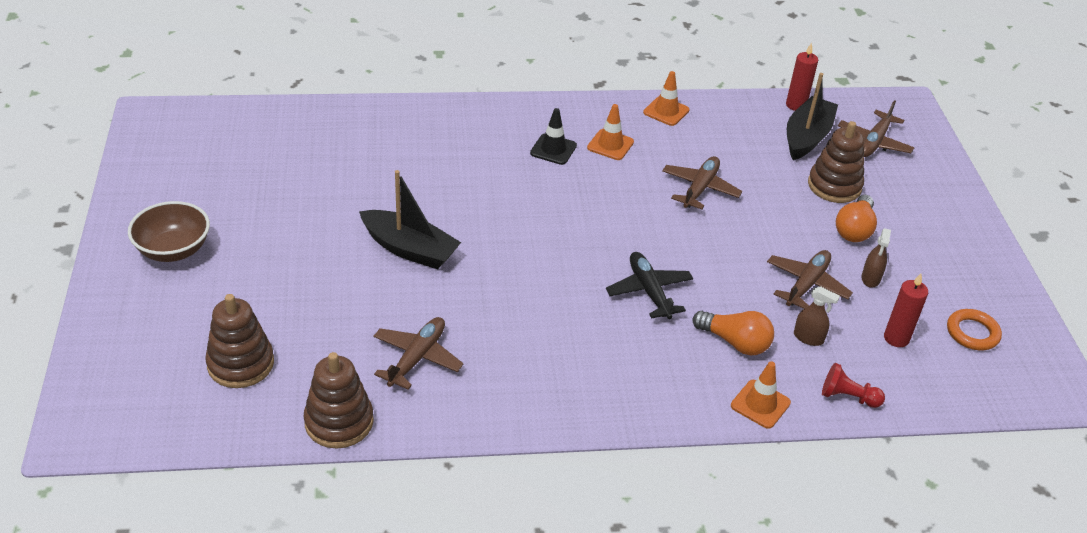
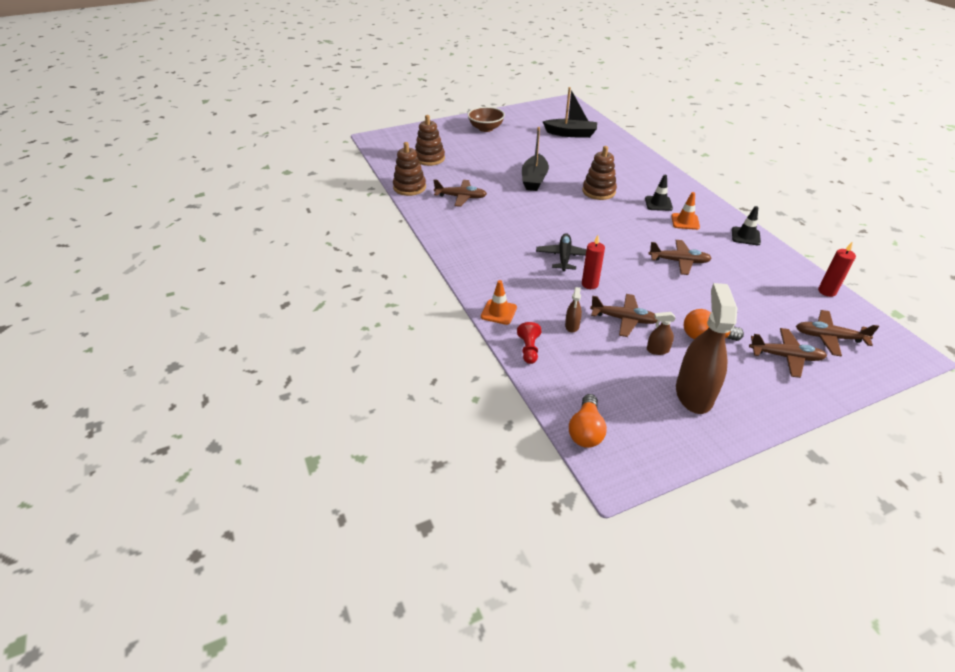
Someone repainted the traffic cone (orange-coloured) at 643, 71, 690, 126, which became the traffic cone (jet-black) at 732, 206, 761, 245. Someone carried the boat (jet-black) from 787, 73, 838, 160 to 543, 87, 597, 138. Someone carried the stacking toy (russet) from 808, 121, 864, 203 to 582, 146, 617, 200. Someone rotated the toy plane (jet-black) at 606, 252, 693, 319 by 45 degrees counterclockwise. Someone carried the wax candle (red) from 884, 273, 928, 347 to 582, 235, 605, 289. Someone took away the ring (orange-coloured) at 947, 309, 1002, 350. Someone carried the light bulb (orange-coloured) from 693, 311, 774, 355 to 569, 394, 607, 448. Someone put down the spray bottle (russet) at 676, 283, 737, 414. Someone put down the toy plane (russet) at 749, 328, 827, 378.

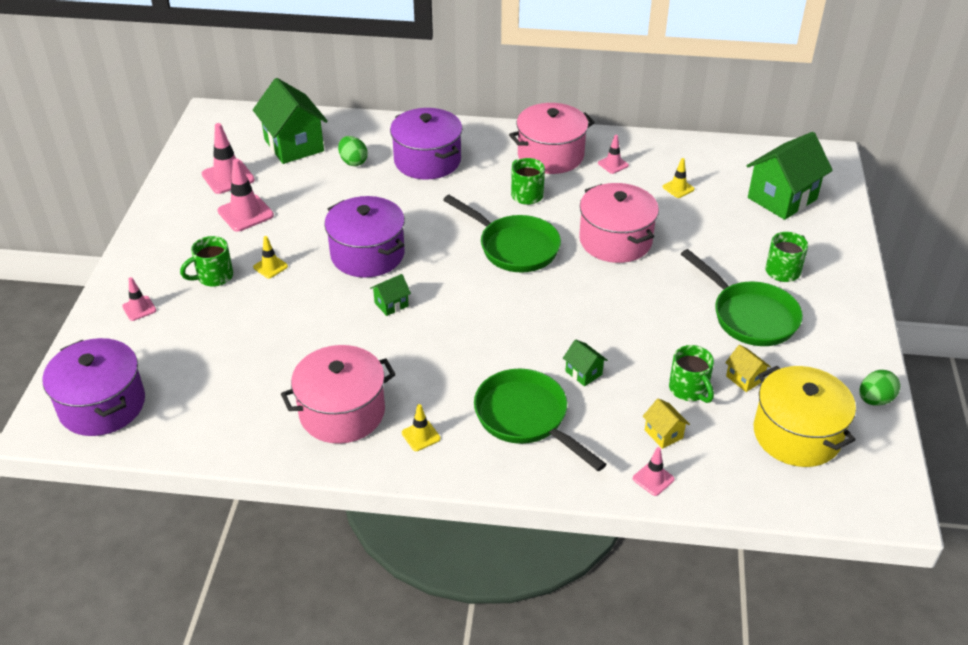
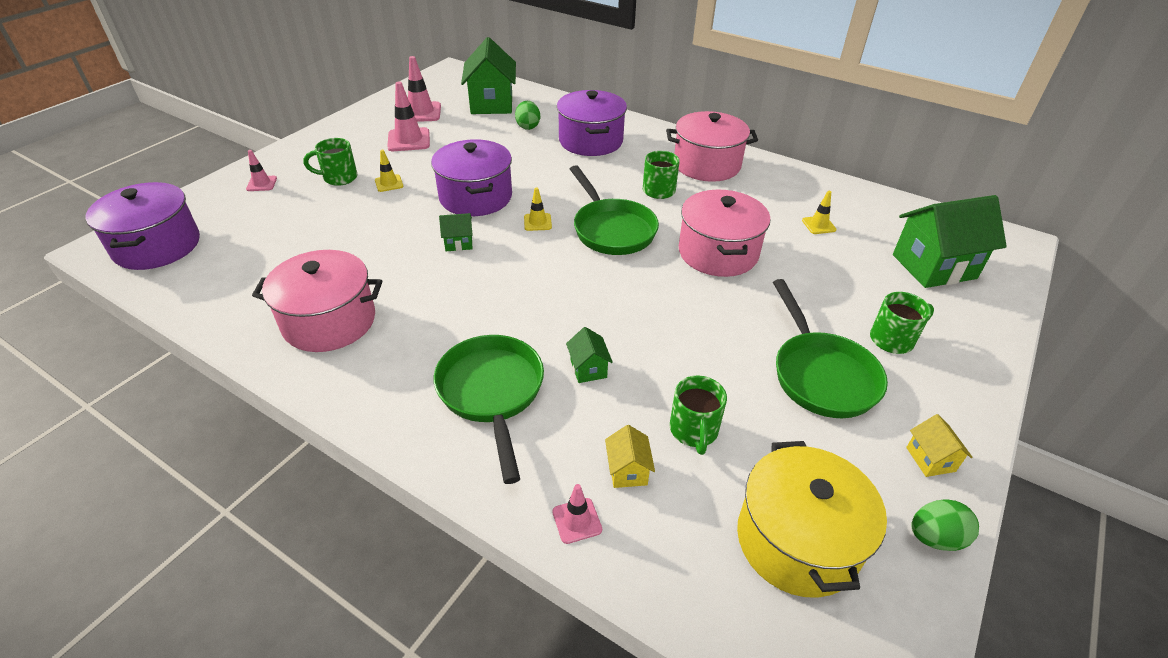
Someone took away the traffic cone (rosy) at 598, 135, 629, 174. Someone carried the house (golden) from 725, 345, 771, 392 to 906, 414, 973, 477. Someone carried the traffic cone (golden) from 402, 404, 441, 451 to 524, 187, 552, 231.

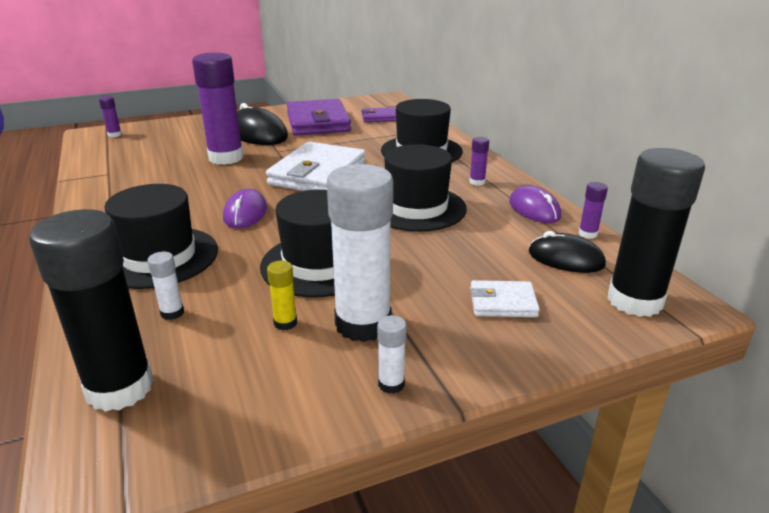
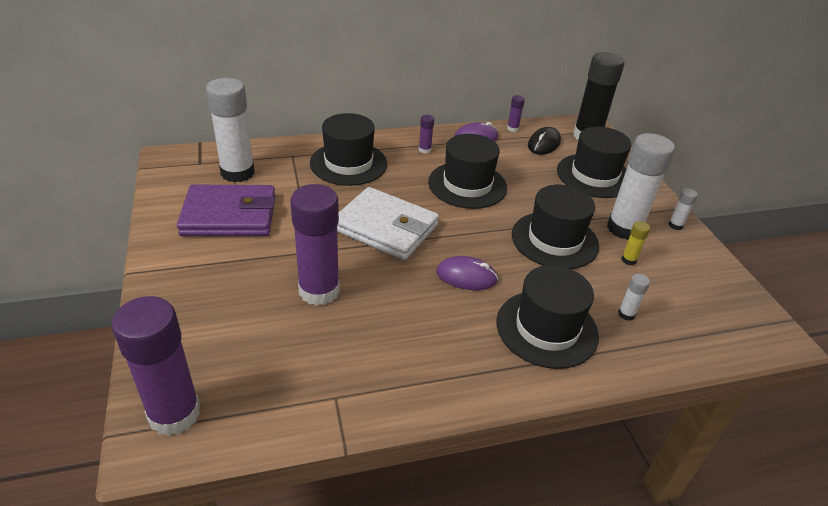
Someone scaled the glue stick (violet) at 99, 96, 122, 137 by 2.40. Someone took away the PC mouse (jet-black) at 237, 103, 288, 145. Someone swapped the card wallet (violet) at 362, 108, 396, 122 for the glue stick (white) at 206, 78, 255, 183. Someone took away the glue stick (jet-black) at 29, 209, 154, 412. Someone swapped the card wallet (white) at 470, 280, 540, 317 for the top hat (jet-black) at 557, 127, 632, 198.

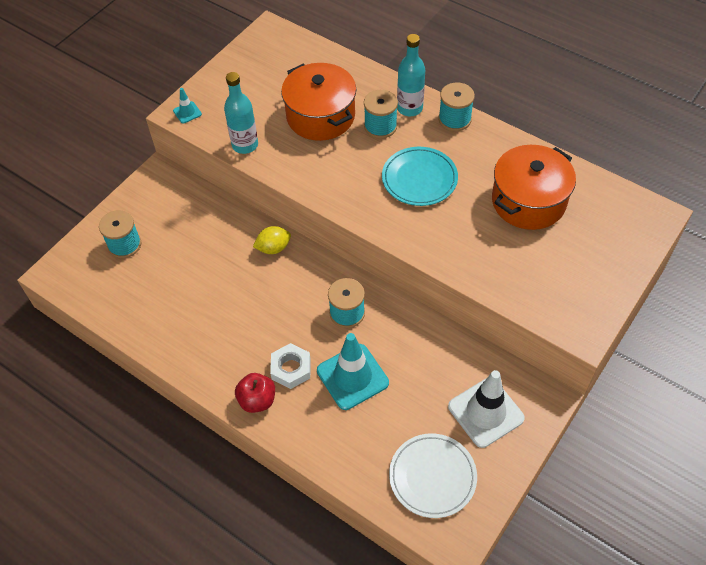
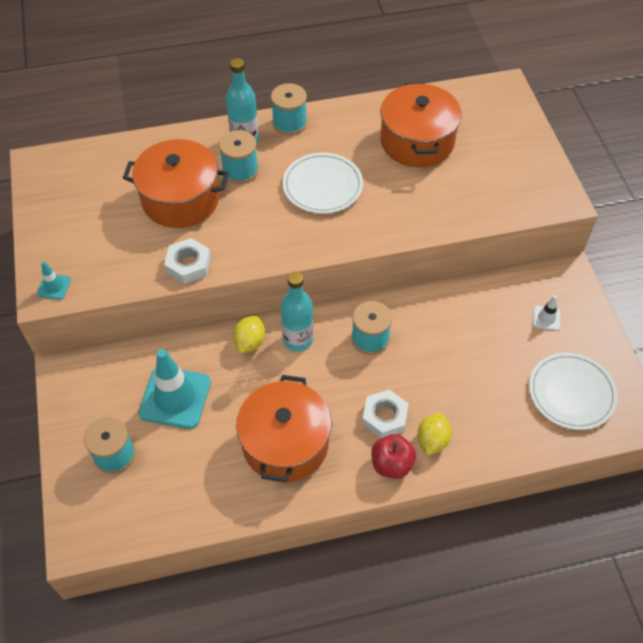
Someone carried the drink bottle (teal) from 224, 72, 258, 154 to 281, 272, 313, 351. Someone repainted the dinner plate (teal) at 382, 147, 458, 206, which became the dinner plate (white) at 283, 153, 363, 214. Someone carried the traffic cone (teal) from 317, 333, 389, 410 to 138, 349, 211, 429. Someone scaled the traffic cone (white) at 448, 370, 525, 448 by 0.46. Someone put down the hex nut (white) at 164, 238, 211, 284. Someone put down the stockpot (orange-coloured) at 236, 375, 332, 482. Someone put down the citrus fruit (golden) at 417, 413, 452, 455.

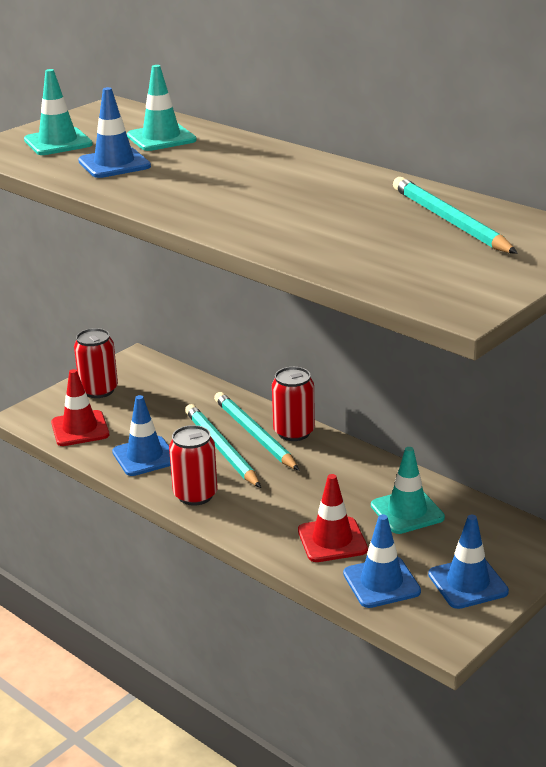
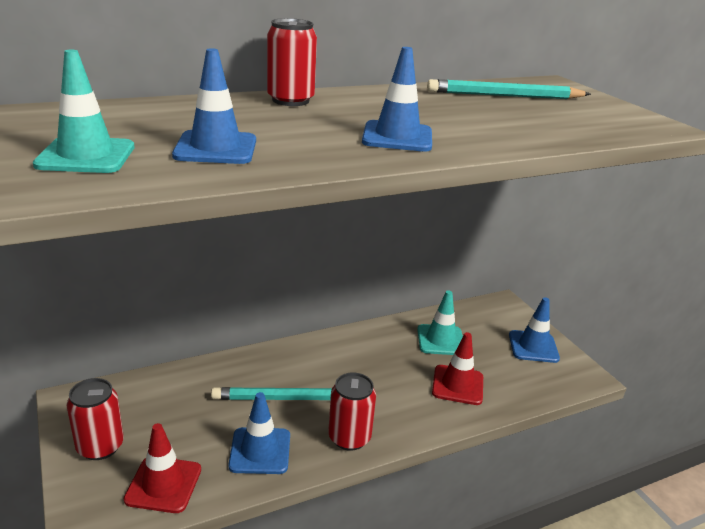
Someone took away the traffic cone (teal) at 127, 65, 197, 151. Someone carried the tin (red) from 272, 367, 315, 441 to 267, 18, 317, 106. Someone took away the lead pencil (teal) at 214, 392, 299, 470. Someone carried the traffic cone (blue) from 343, 514, 421, 608 to 362, 47, 432, 152.

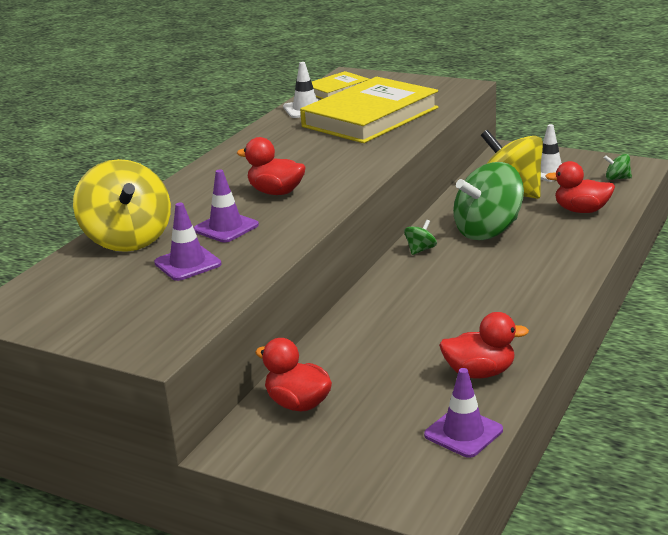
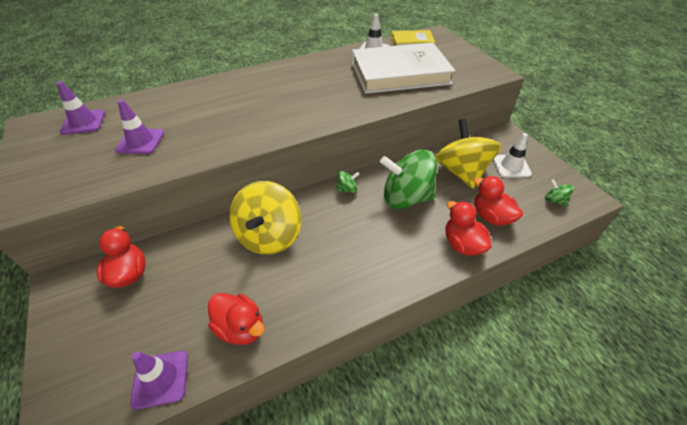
Someone repainted the hardback (golden) at 300, 77, 439, 143, which became the hardback (white) at 352, 42, 455, 94. Someone carried the toy duck (red) from 237, 137, 306, 195 to 445, 201, 492, 256. Someone carried the whirligig (golden) from 73, 159, 171, 252 to 229, 181, 301, 255. Someone carried the traffic cone (violet) from 194, 169, 259, 242 to 57, 81, 105, 135.

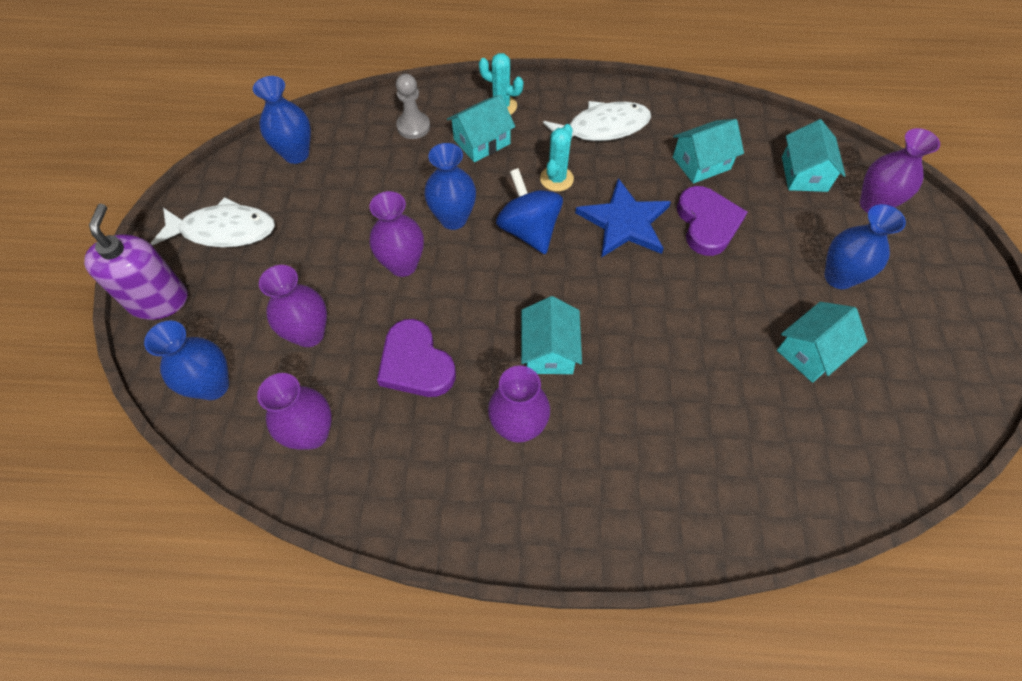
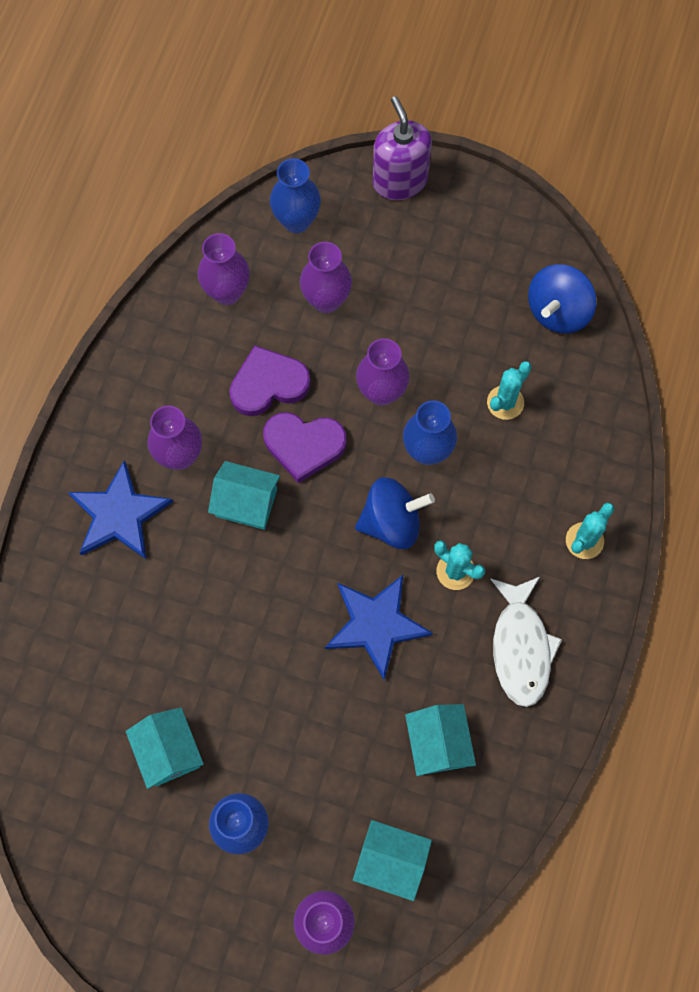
Someone took away the game pawn (gray) at 396, 74, 430, 139. Someone swapped the flower vase (blue) at 253, 76, 311, 164 for the whirligig (blue) at 528, 264, 596, 334. Someone took away the house (teal) at 447, 95, 515, 162. Someone carried the heart shape (violet) from 677, 186, 747, 256 to 263, 412, 346, 483. Someone took away the toy fish (white) at 151, 197, 275, 248. Someone rotated the soap pump (violet) at 84, 204, 188, 320 by 120 degrees counterclockwise. Someone put down the prickly plant (teal) at 487, 361, 532, 420. Someone put down the five-pointed star (blue) at 68, 460, 173, 559.

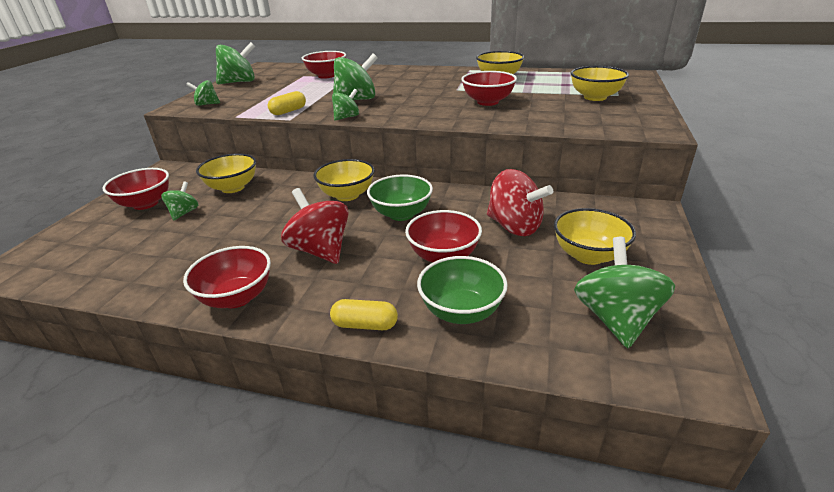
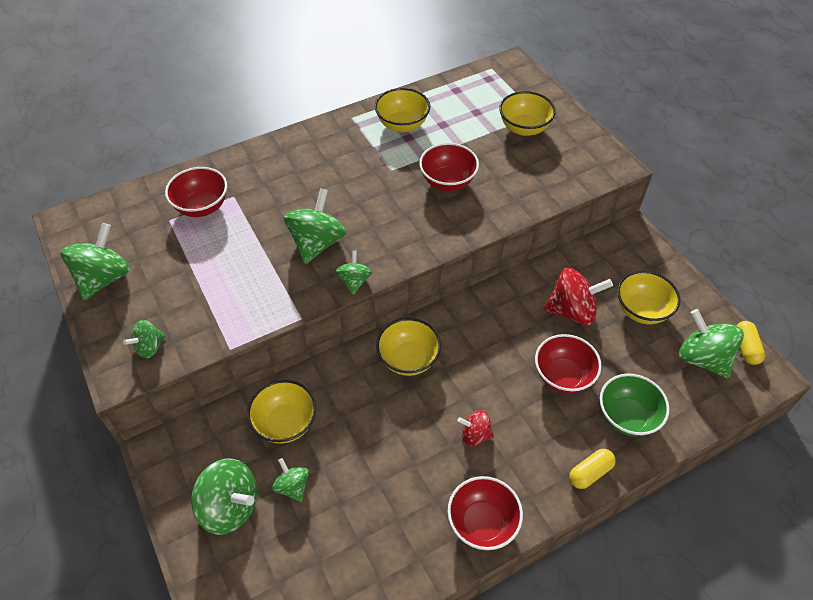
Someone carried the pill shape (golden) from 268, 91, 306, 115 to 737, 321, 765, 365. Someone swapped the deep dish (red) at 102, 168, 169, 210 for the whirligig (green) at 191, 459, 257, 535. Someone took away the deep dish (green) at 367, 175, 433, 221. Someone scaled the whirligig (red) at 281, 188, 349, 264 by 0.56.

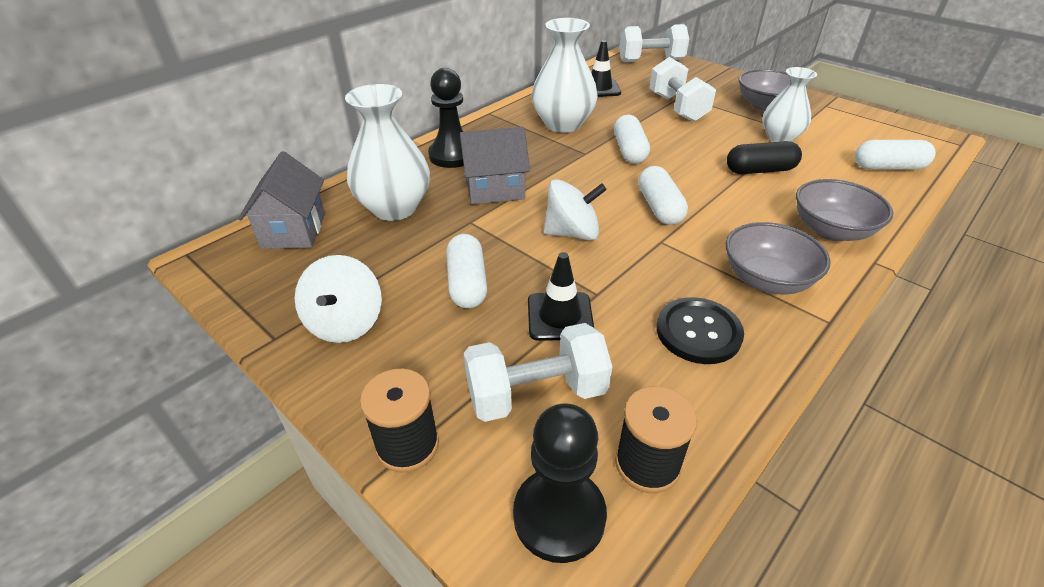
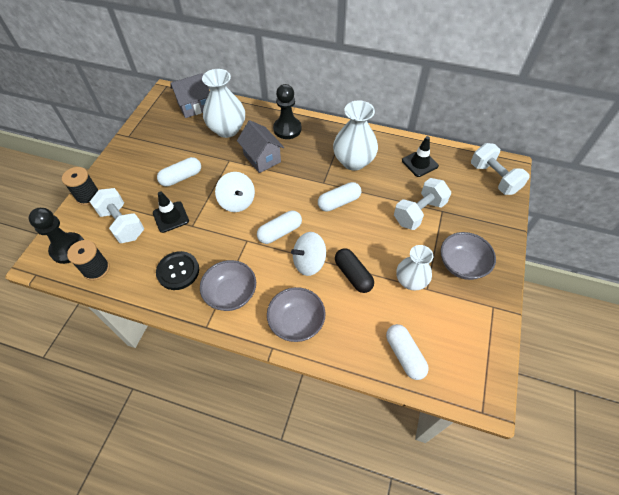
Someone carried the whirligig (white) from 295, 255, 382, 343 to 291, 232, 326, 276.

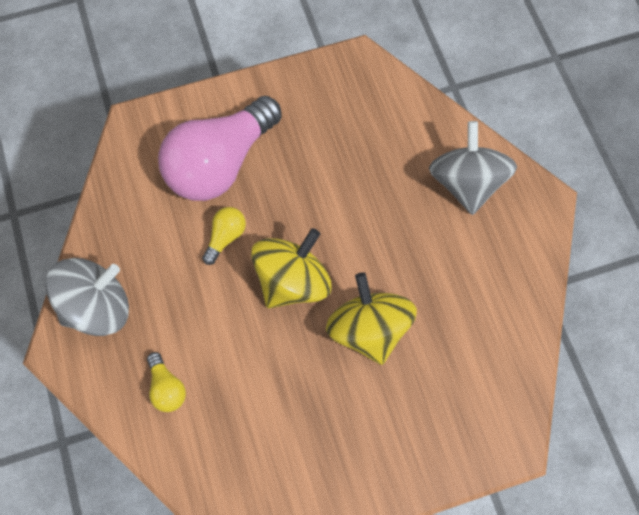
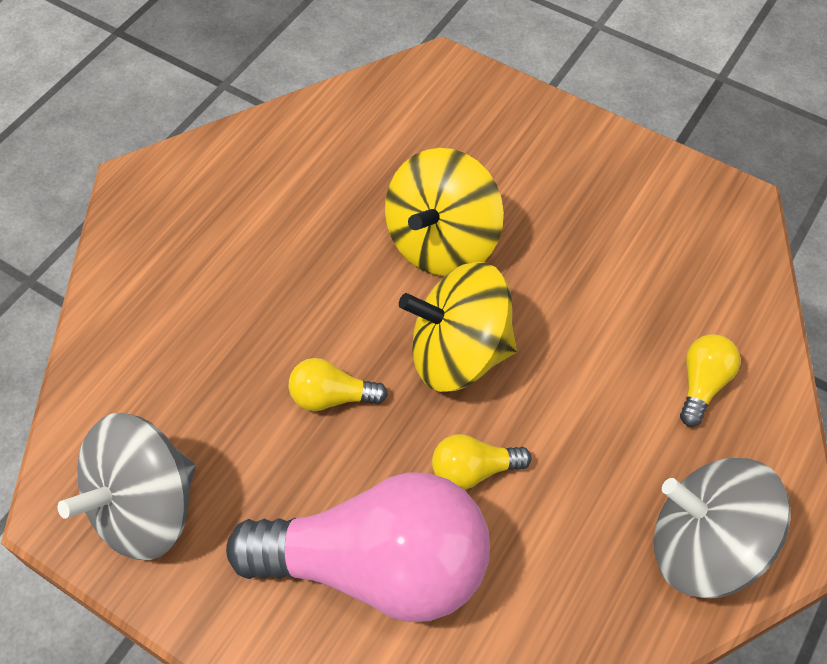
Someone carried the whirligig (gray) from 429, 121, 517, 215 to 58, 413, 195, 560. Someone put down the light bulb (golden) at 289, 358, 388, 411.

